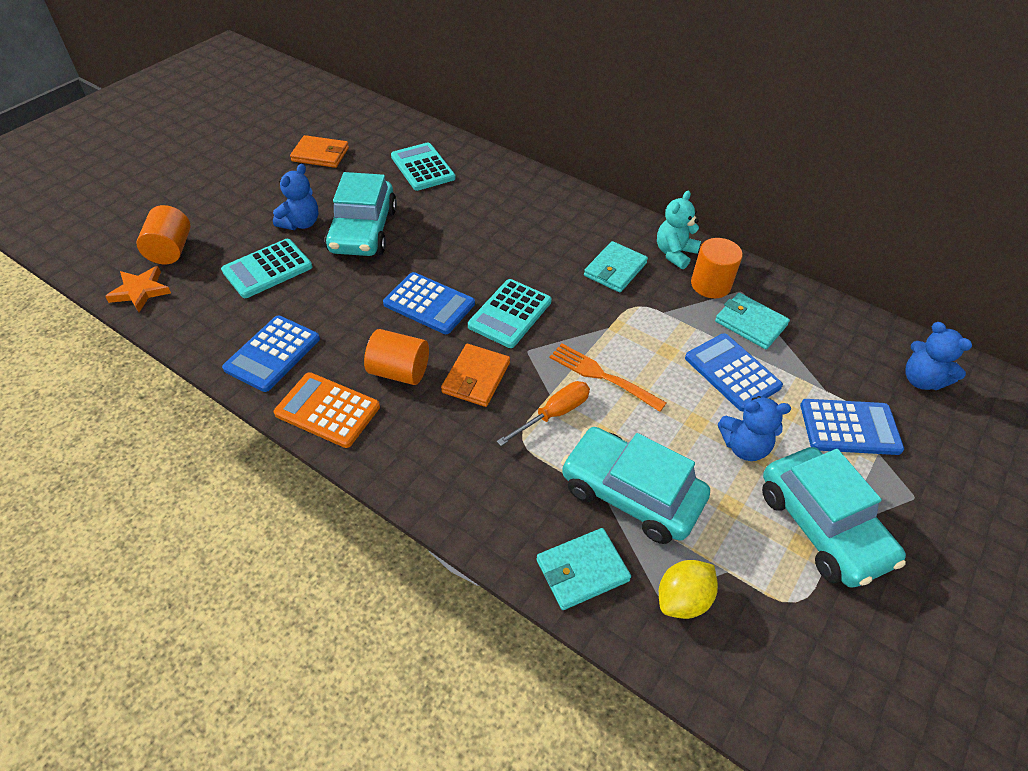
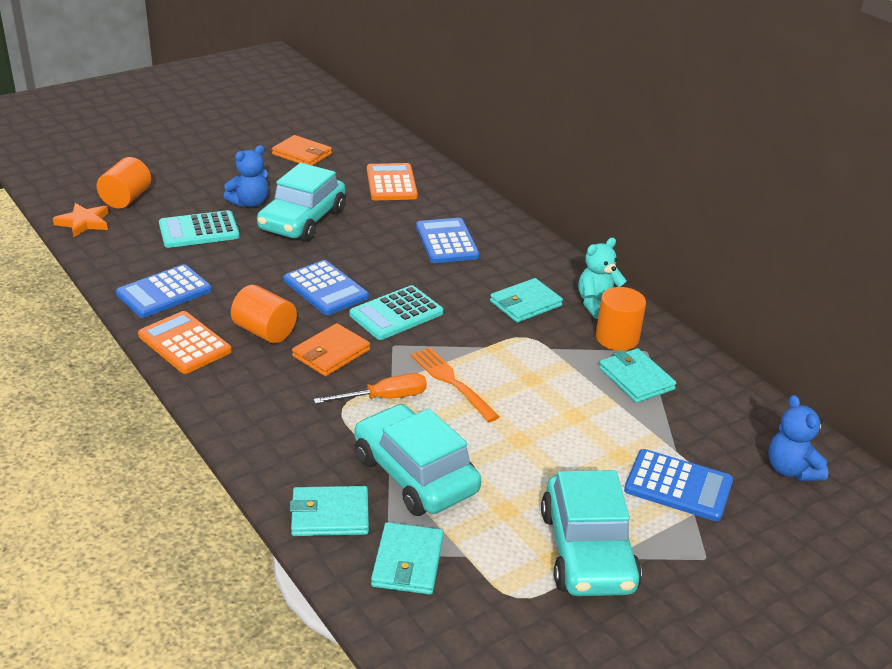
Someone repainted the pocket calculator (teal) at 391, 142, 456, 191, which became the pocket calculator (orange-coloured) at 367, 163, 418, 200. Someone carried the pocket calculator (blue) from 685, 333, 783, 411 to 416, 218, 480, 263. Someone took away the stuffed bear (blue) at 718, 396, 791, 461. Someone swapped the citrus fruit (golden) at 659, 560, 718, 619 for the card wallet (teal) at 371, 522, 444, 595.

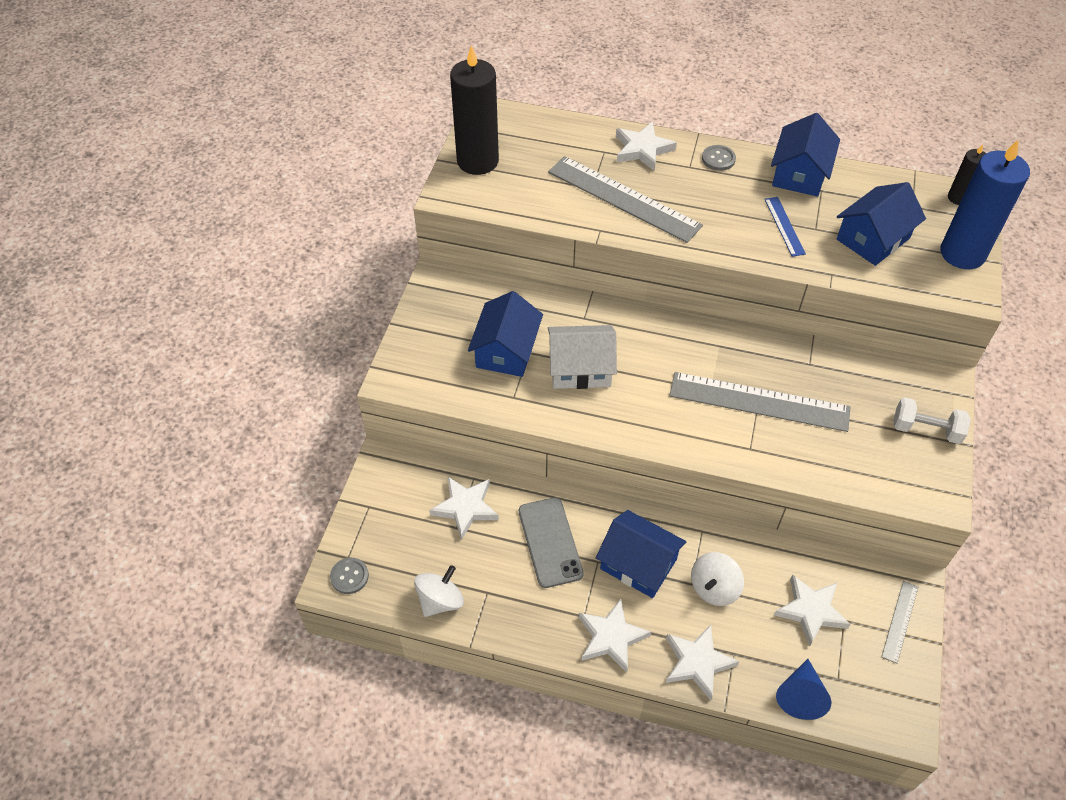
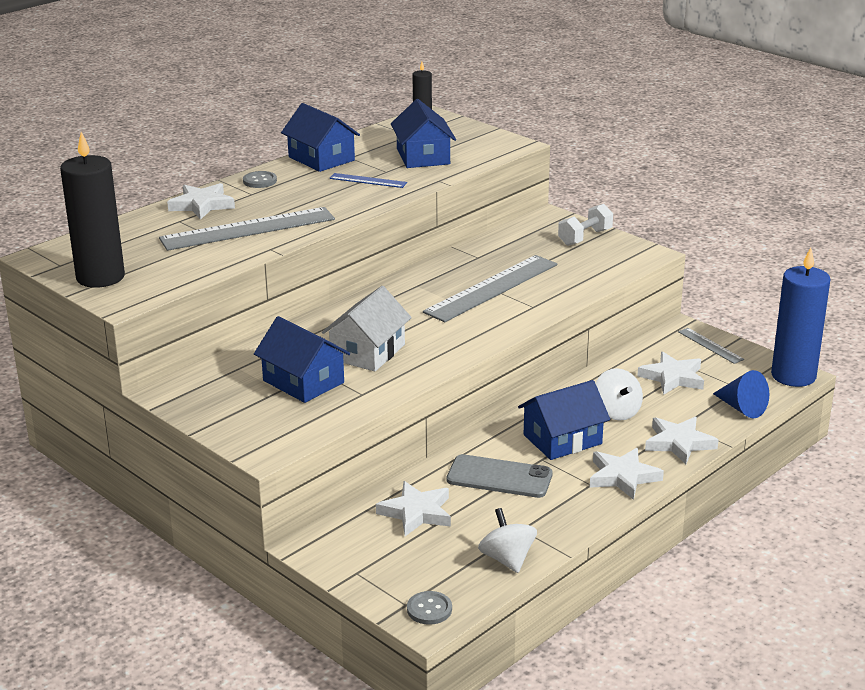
Someone carried the wax candle (blue) from 940, 139, 1030, 269 to 771, 247, 831, 387.

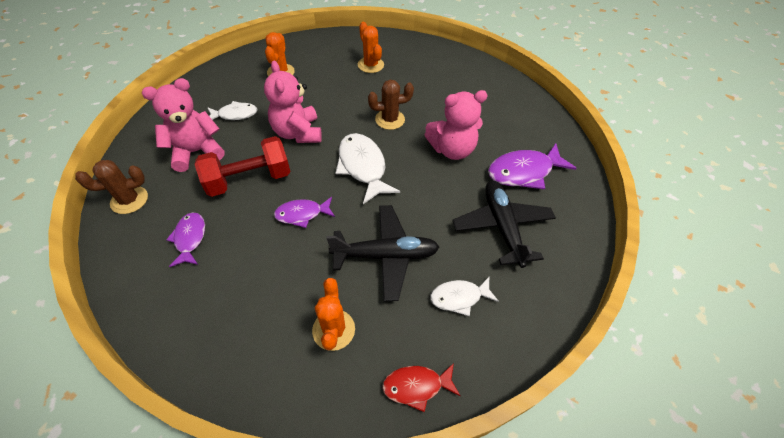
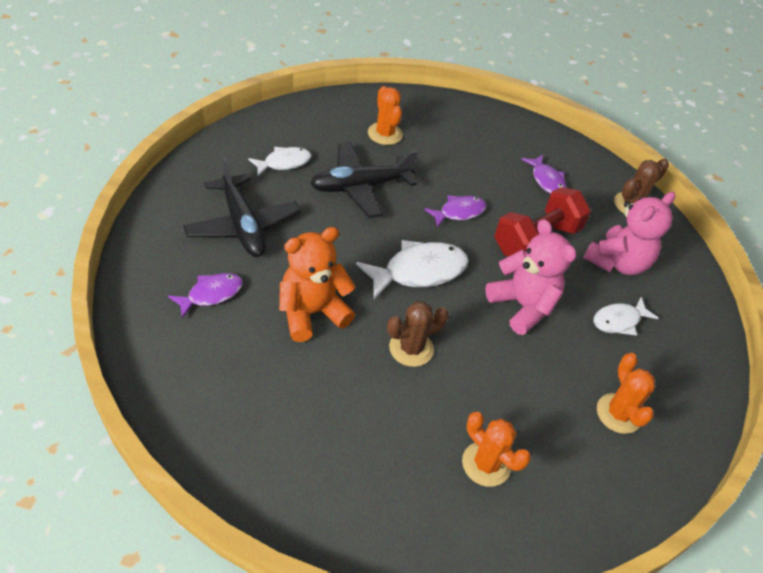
Someone repainted the stuffed bear (rosy) at 424, 90, 488, 160, which became the stuffed bear (orange-coloured) at 279, 227, 356, 342. Someone rotated the toy fish (white) at 335, 133, 400, 204 by 75 degrees counterclockwise. Someone scaled the toy fish (violet) at 488, 143, 577, 189 by 0.61. Someone took away the toy fish (red) at 382, 363, 460, 412.

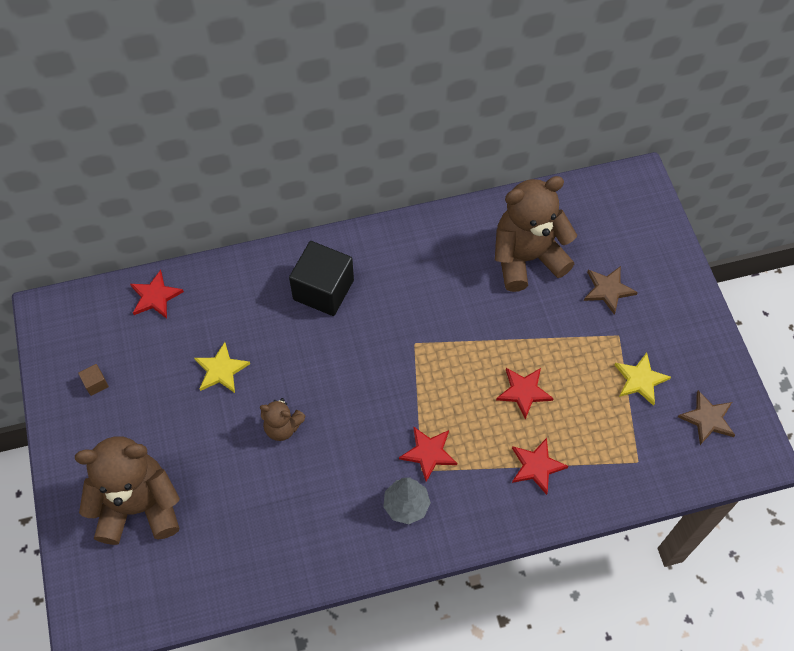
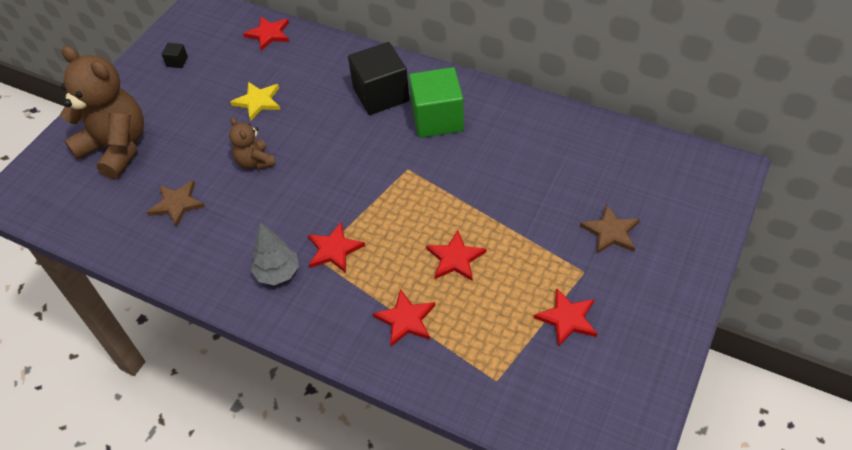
Someone took away the stuffed bear (russet) at 495, 176, 577, 292. Someone repainted the five-pointed star (golden) at 615, 352, 671, 406, which became the five-pointed star (red) at 534, 288, 597, 347. Someone repainted the solid cube (russet) at 78, 364, 109, 396, which became the solid cube (jet-black) at 161, 43, 188, 68. Someone carried the five-pointed star (russet) from 678, 390, 735, 445 to 147, 180, 205, 228. Someone put down the solid cube (green) at 409, 67, 464, 138.

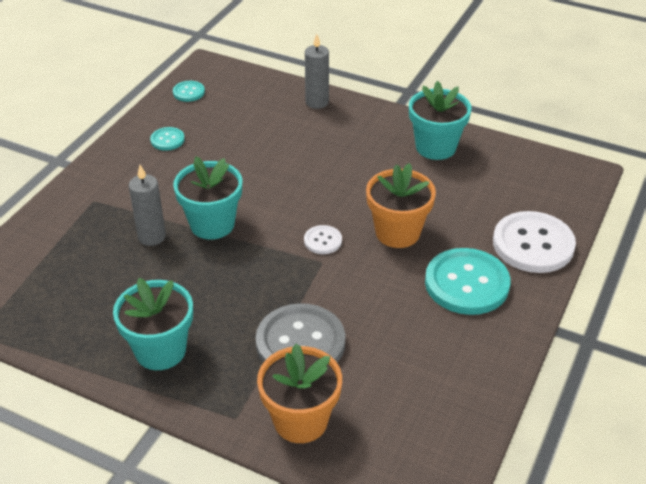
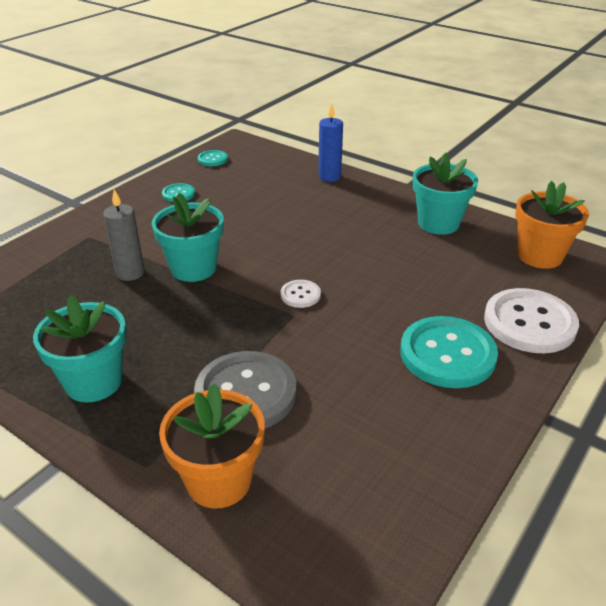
Someone repainted the wax candle (gray) at 305, 34, 329, 109, which became the wax candle (blue) at 318, 103, 343, 182. Someone carried the flower pot (orange-coloured) from 366, 163, 436, 248 to 515, 181, 589, 269.

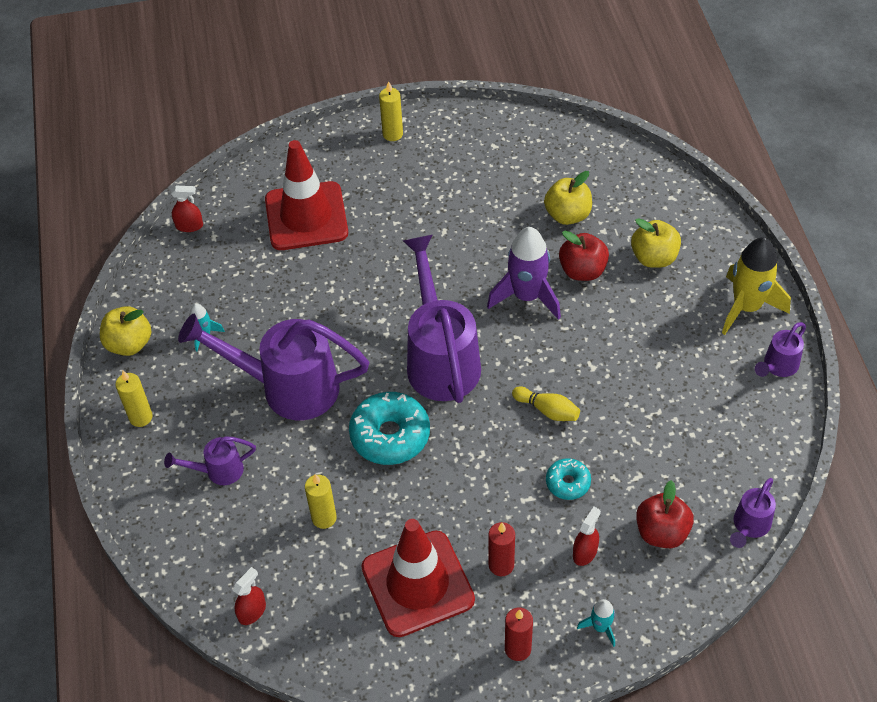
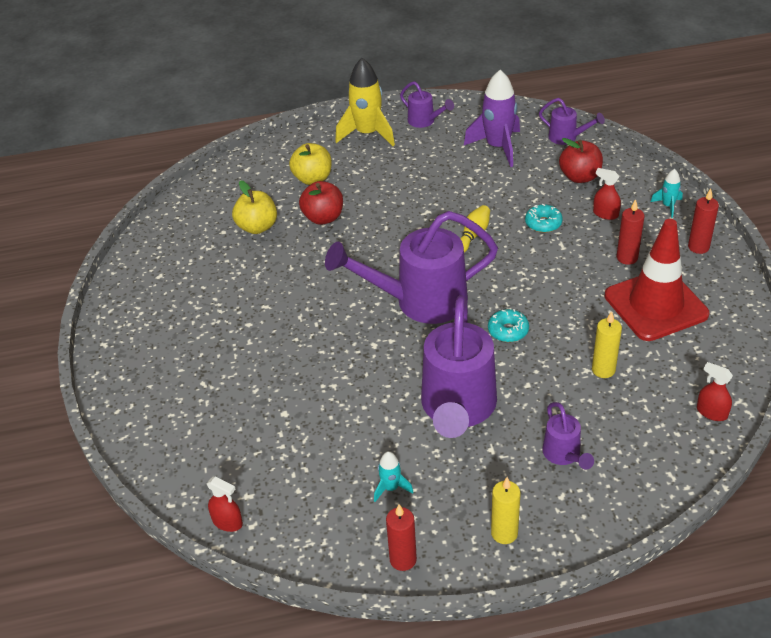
Someone took away the wax candle (golden) at 379, 81, 403, 141. Someone took away the traffic cone (red) at 265, 140, 348, 250. Someone rotated the spray bottle (red) at 171, 186, 203, 232 by 120 degrees clockwise. Someone carried the rocket (violet) from 487, 227, 561, 320 to 464, 70, 520, 167. Someone swapped the apple fruit (golden) at 100, 306, 151, 356 for the wax candle (red) at 386, 504, 417, 571. Someone scaled the donut (teal) at 349, 392, 430, 465 by 0.54.

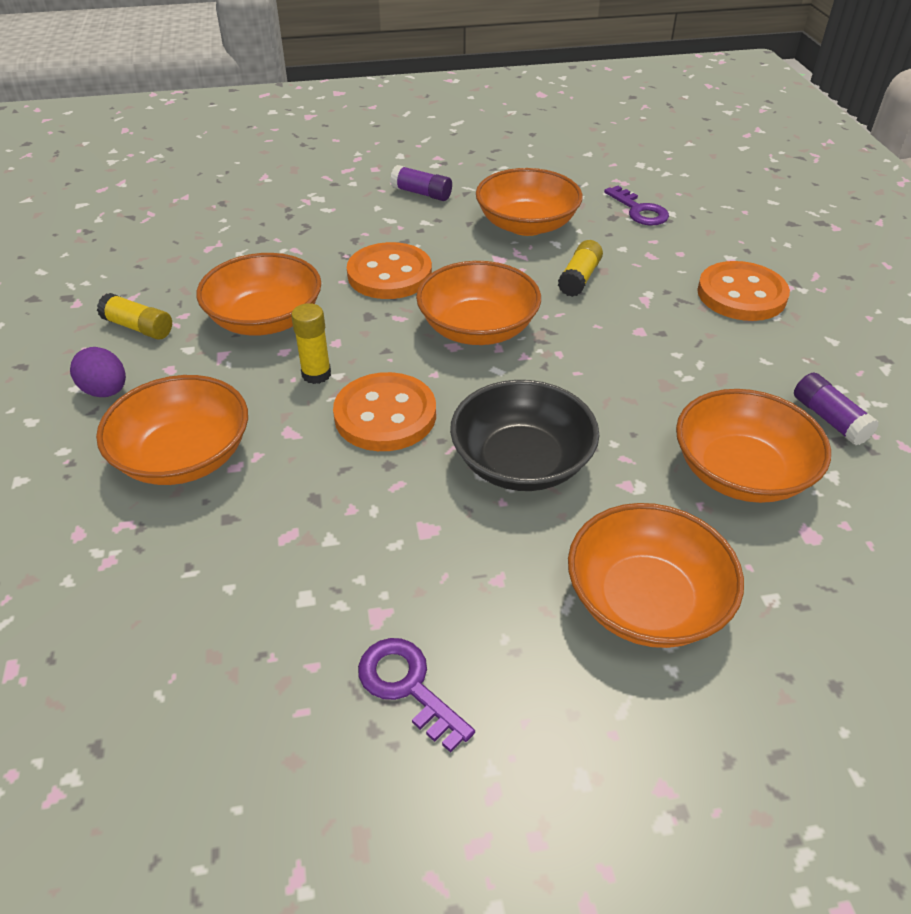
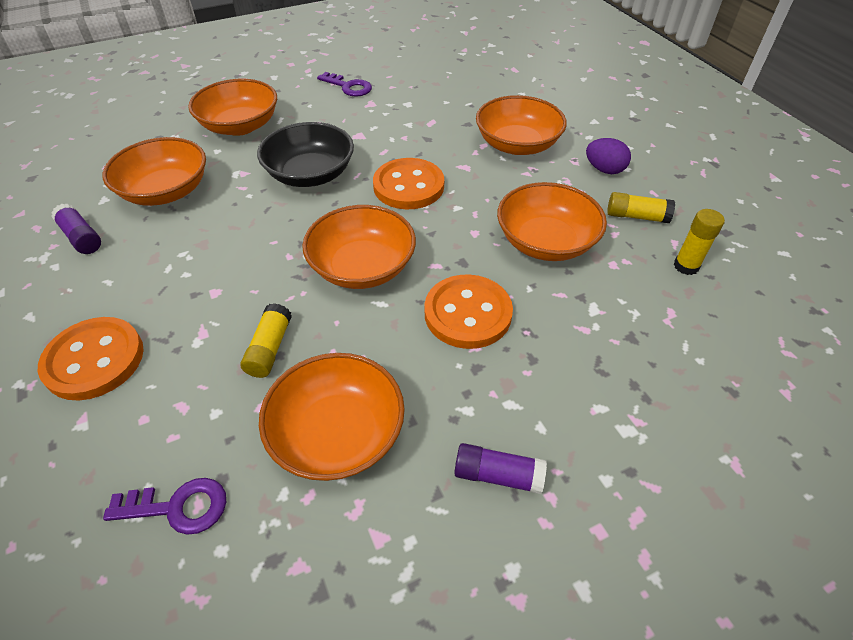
Someone rotated the door key (violet) at 604, 186, 669, 226 by 135 degrees clockwise. Someone carried the glue stick (golden) from 291, 303, 331, 384 to 674, 209, 725, 275.

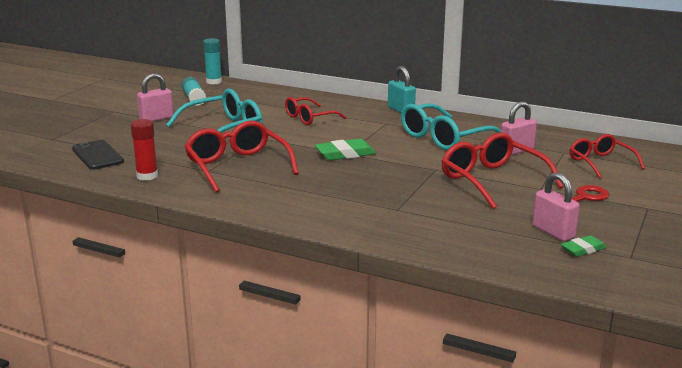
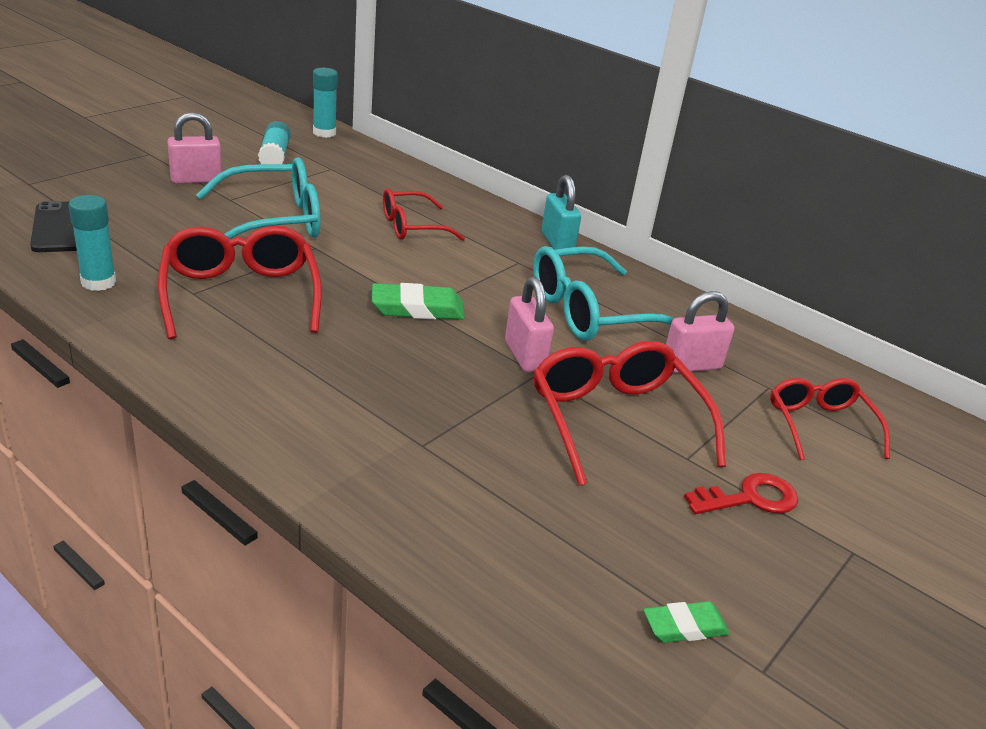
Someone repainted the glue stick (red) at 131, 119, 158, 181, which became the glue stick (teal) at 69, 195, 116, 291. Someone carried the padlock (rosy) from 533, 172, 580, 241 to 505, 277, 554, 372.

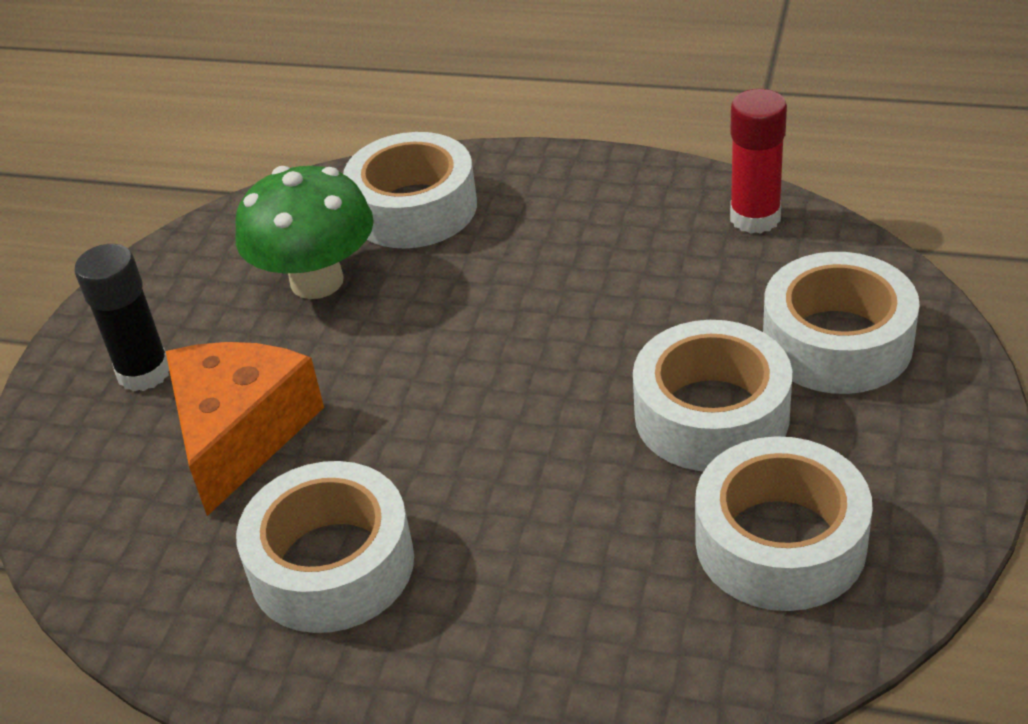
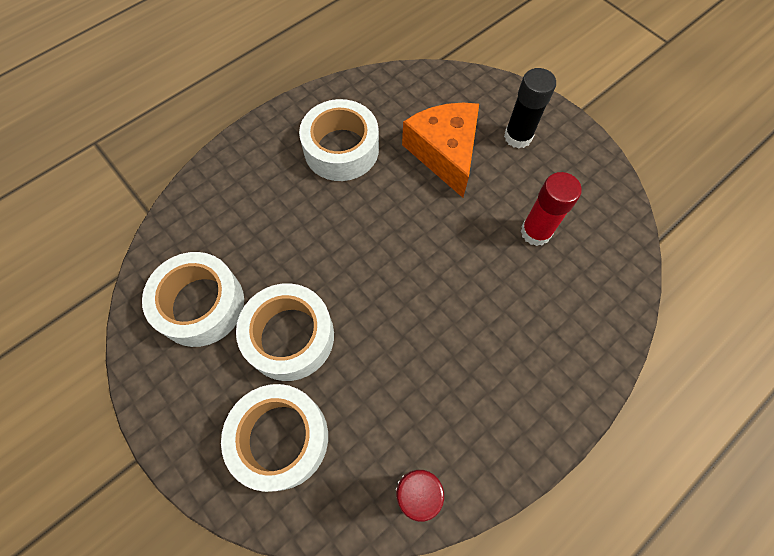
Someone took away the sticky tape (white) at 343, 132, 477, 248. Someone swapped the toadstool (green) at 235, 166, 374, 299 for the glue stick (red) at 520, 172, 582, 246. Someone rotated the cheese wedge (orange-coloured) at 166, 342, 324, 516 by 150 degrees counterclockwise.

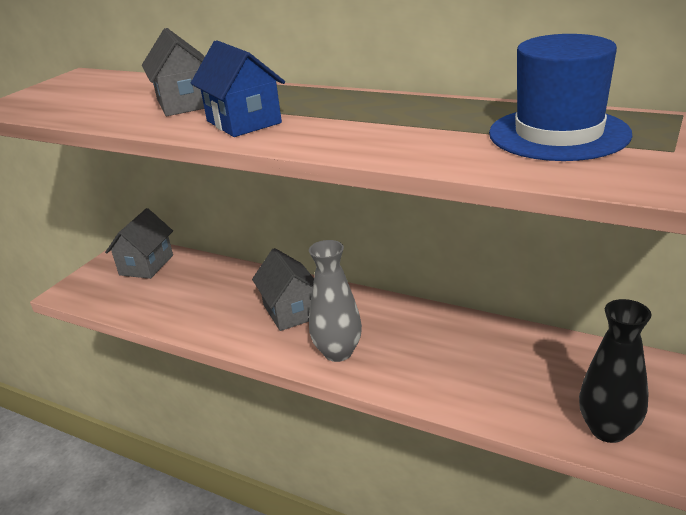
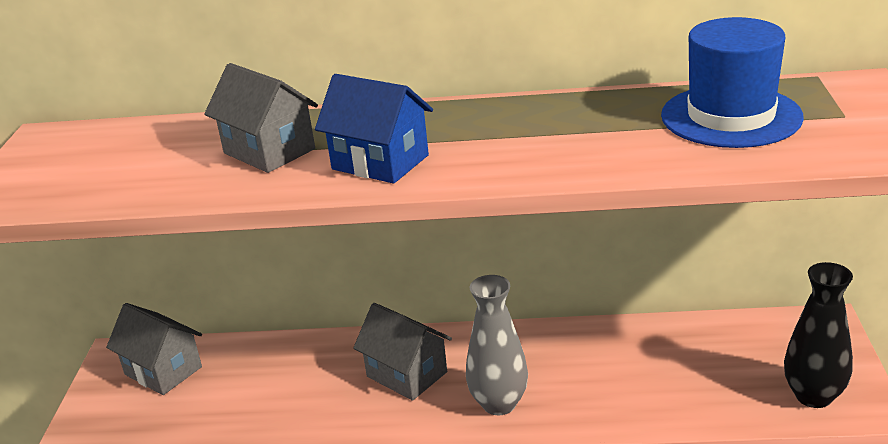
Someone rotated the house (gray) at 105, 208, 173, 279 by 45 degrees counterclockwise.

